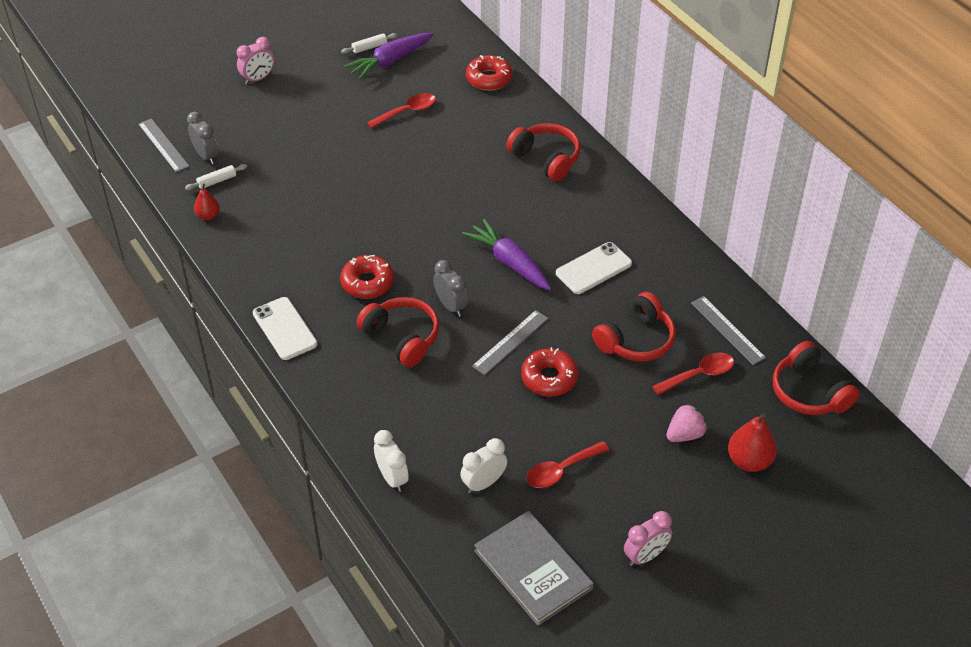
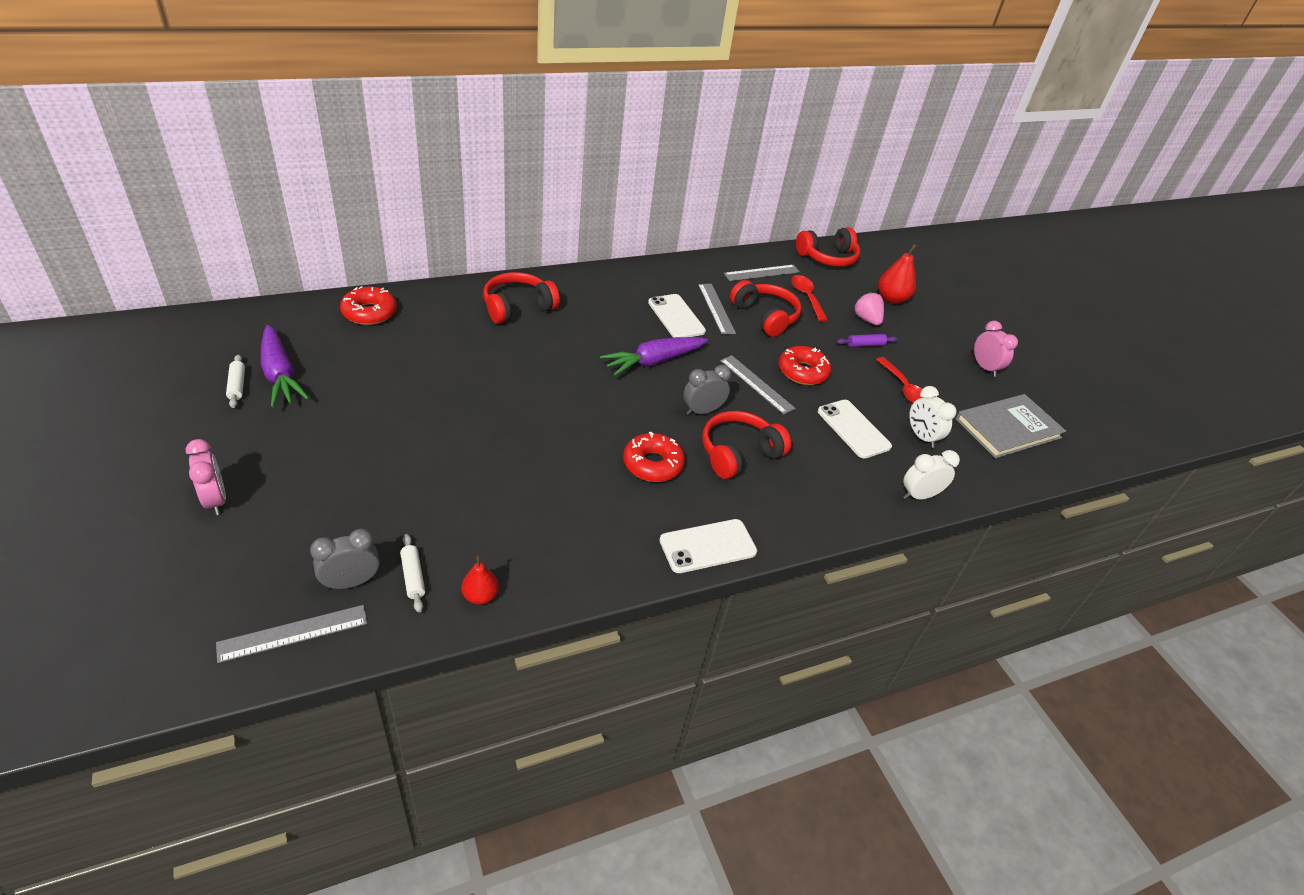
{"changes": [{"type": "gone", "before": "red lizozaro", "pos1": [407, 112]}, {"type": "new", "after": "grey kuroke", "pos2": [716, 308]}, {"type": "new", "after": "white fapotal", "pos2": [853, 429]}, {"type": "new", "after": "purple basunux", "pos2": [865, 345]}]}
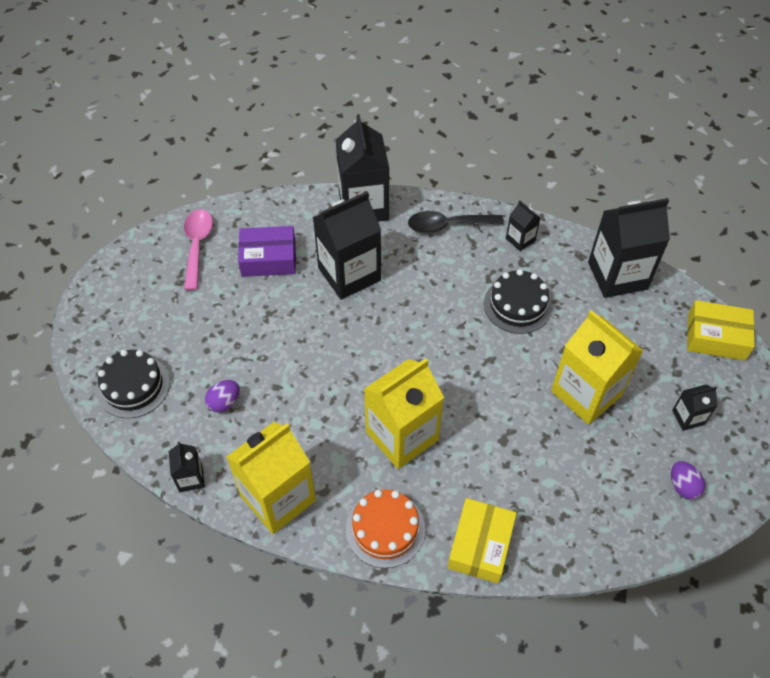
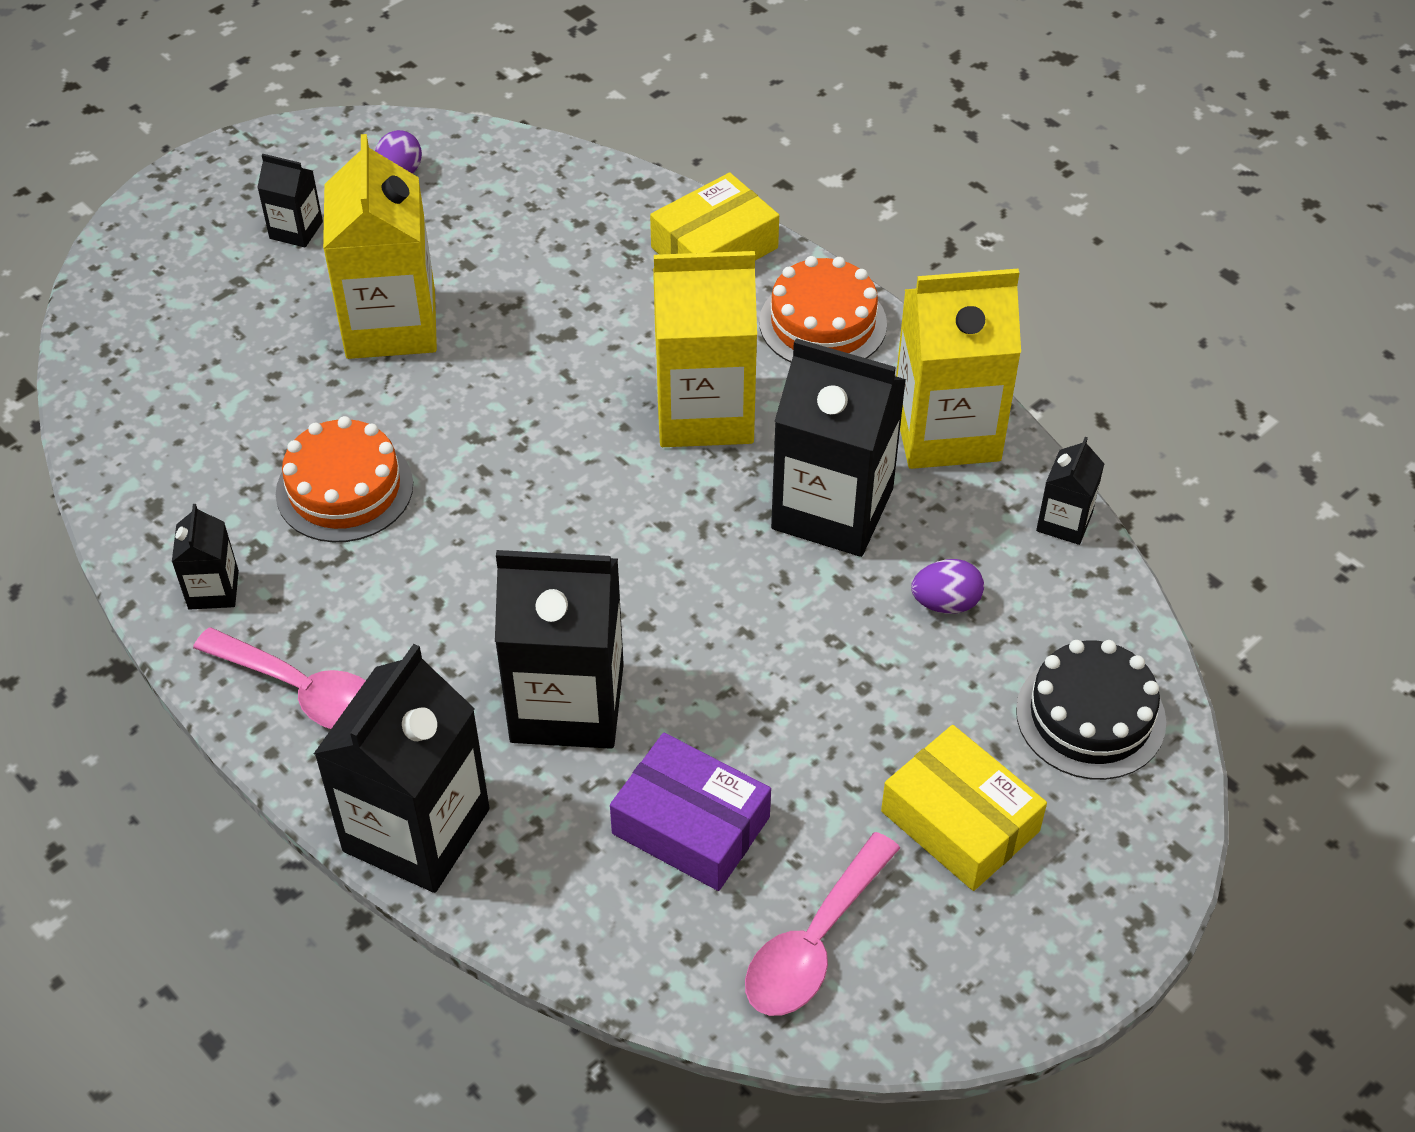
{"changes": [{"type": "repainted", "before": "black lizozaro", "after": "pink lizozaro", "pos1": [448, 225], "pos2": [304, 691]}, {"type": "repainted", "before": "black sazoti", "after": "orange sazoti", "pos1": [517, 305], "pos2": [344, 489]}, {"type": "shifted", "before": "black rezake", "pos1": [617, 275], "pos2": [832, 509]}, {"type": "shifted", "before": "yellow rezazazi", "pos1": [716, 337], "pos2": [960, 821]}]}
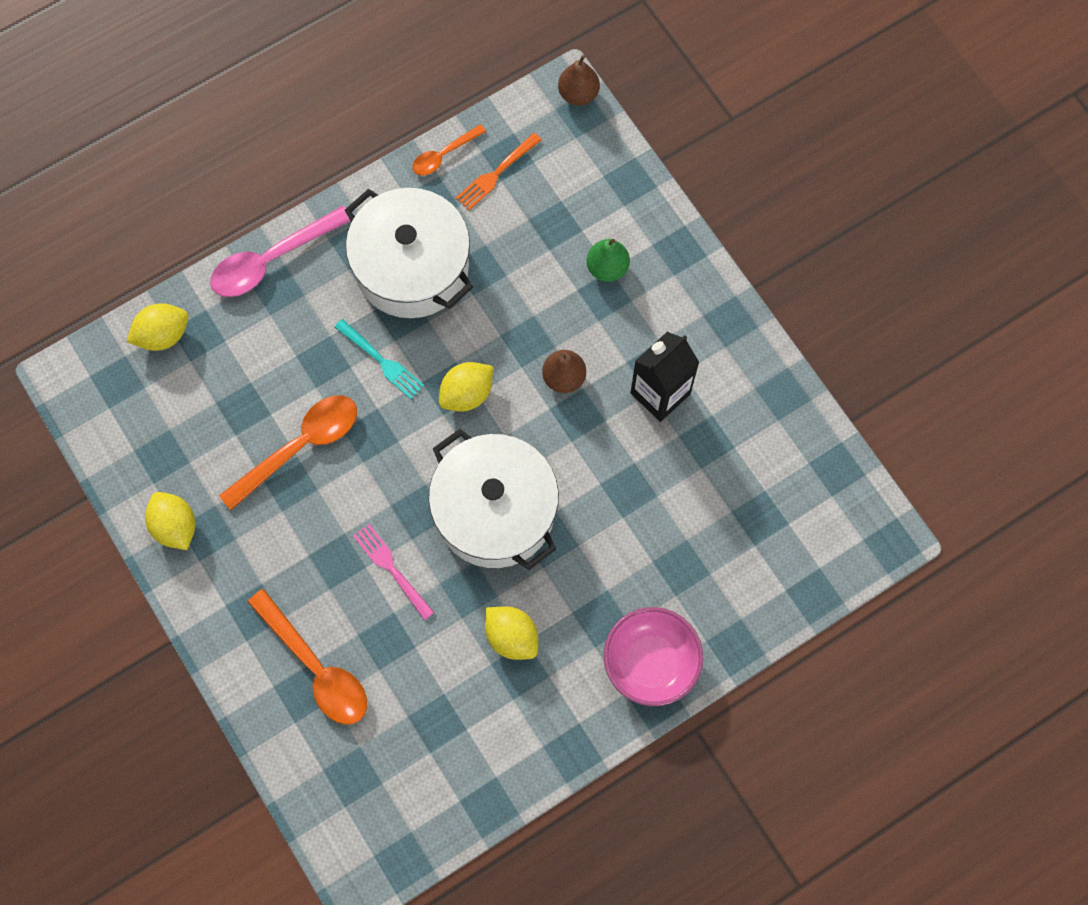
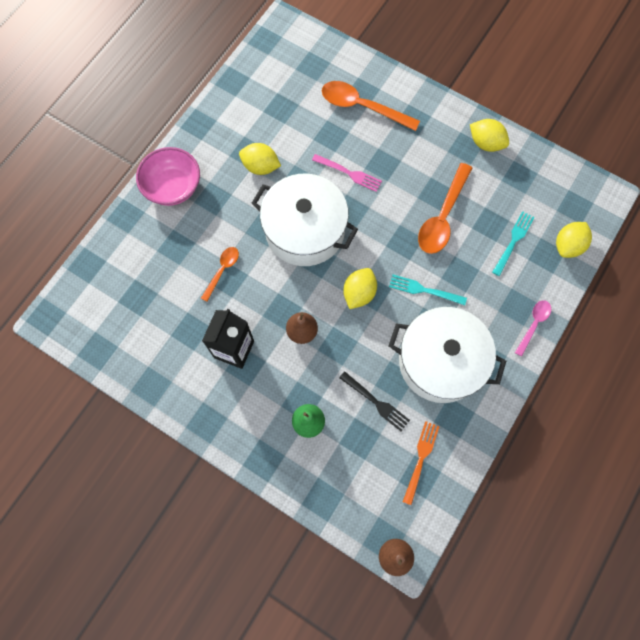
{"changes": [{"type": "scaled", "before": "pink lizozaro", "pos1": [272, 260], "pos2": [533, 324], "scale": 0.56}, {"type": "shifted", "before": "orange lizozaro", "pos1": [443, 155], "pos2": [222, 270]}, {"type": "new", "after": "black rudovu", "pos2": [376, 402]}, {"type": "new", "after": "turquoise rudovu", "pos2": [513, 241]}]}
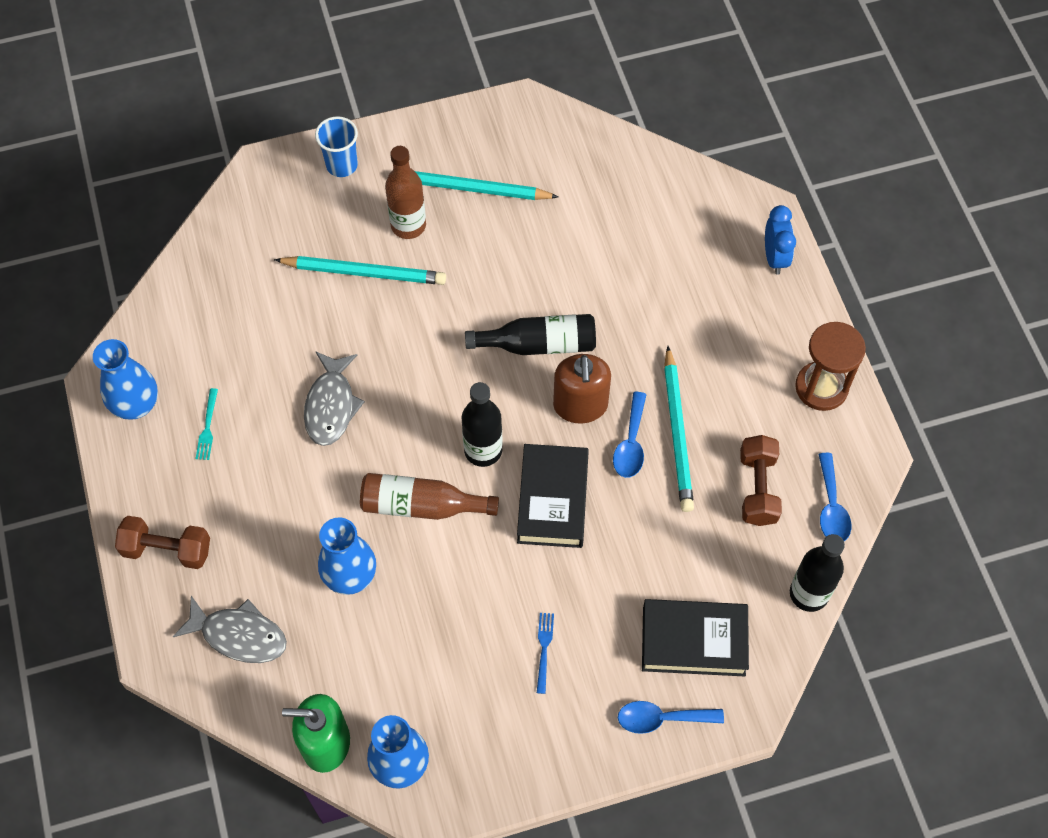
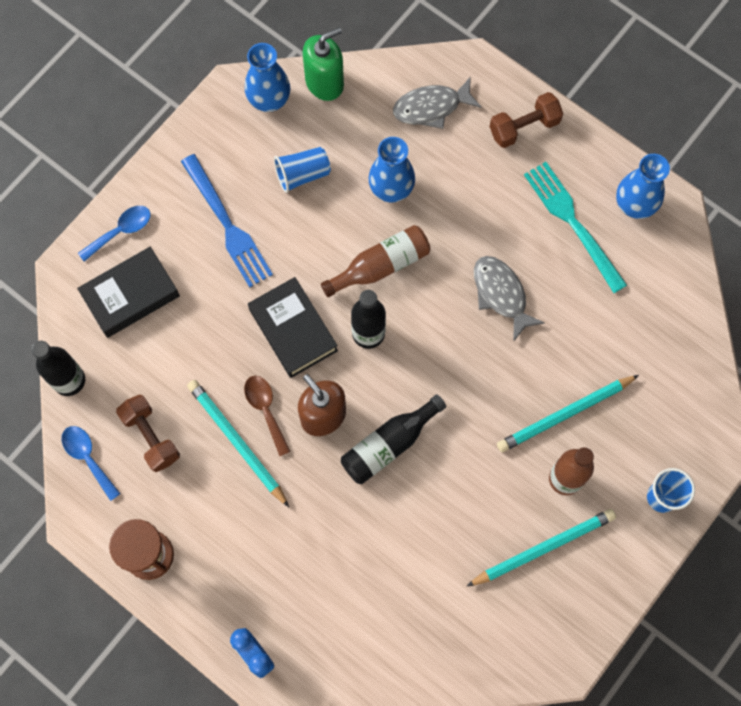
{"changes": [{"type": "scaled", "before": "turquoise rudovu", "pos1": [207, 428], "pos2": [571, 222], "scale": 2.31}, {"type": "scaled", "before": "blue rudovu", "pos1": [544, 648], "pos2": [228, 226], "scale": 2.31}, {"type": "repainted", "before": "blue lizozaro", "after": "brown lizozaro", "pos1": [631, 444], "pos2": [265, 410]}, {"type": "new", "after": "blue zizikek", "pos2": [302, 174]}]}
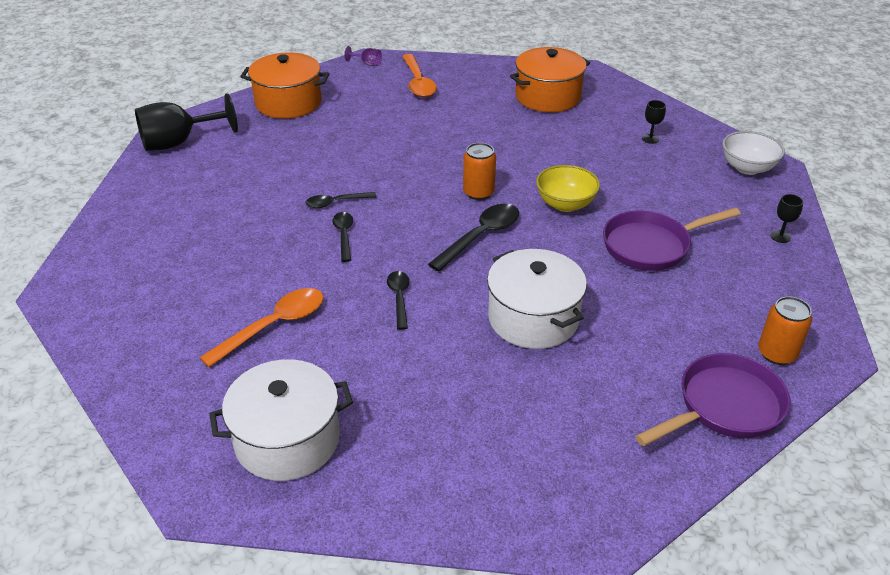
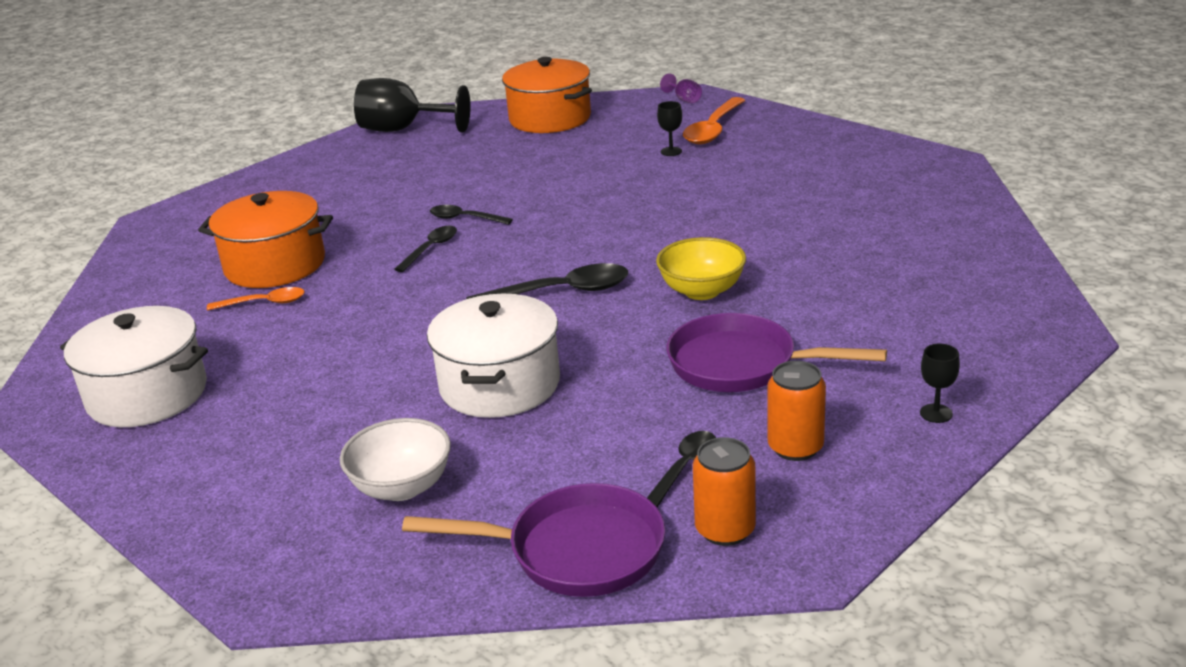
{"changes": [{"type": "scaled", "before": "orange lizozaro", "pos1": [273, 326], "pos2": [264, 303], "scale": 0.61}, {"type": "shifted", "before": "black lizozaro", "pos1": [399, 298], "pos2": [684, 468]}, {"type": "shifted", "before": "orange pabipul", "pos1": [478, 192], "pos2": [795, 447]}, {"type": "shifted", "before": "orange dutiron", "pos1": [548, 97], "pos2": [275, 265]}, {"type": "shifted", "before": "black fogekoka", "pos1": [650, 139], "pos2": [671, 151]}, {"type": "shifted", "before": "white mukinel", "pos1": [747, 168], "pos2": [402, 487]}]}
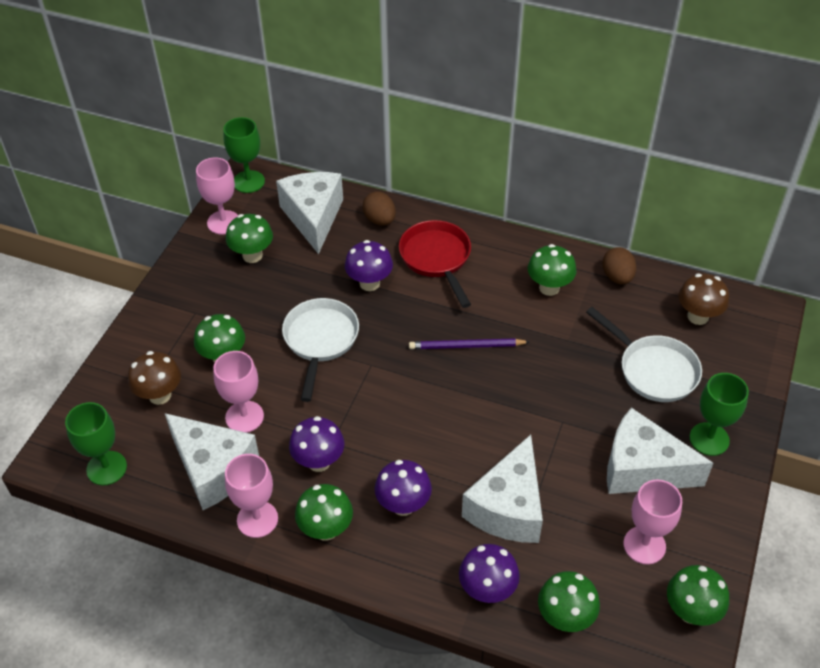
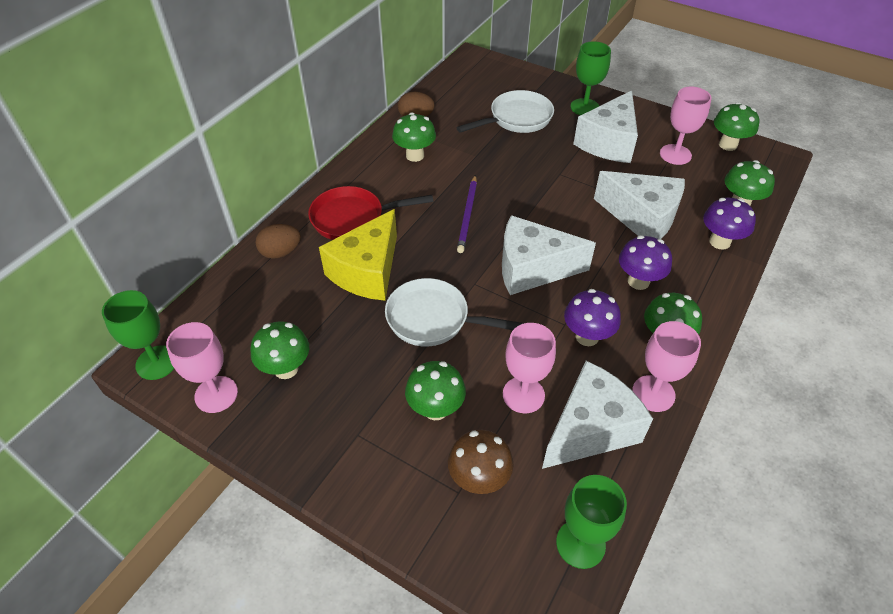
{"changes": [{"type": "shifted", "before": "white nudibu", "pos1": [313, 217], "pos2": [532, 268]}, {"type": "swapped", "before": "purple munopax", "after": "yellow nudibu", "pos1": [369, 283], "pos2": [367, 271]}, {"type": "gone", "before": "brown munopax", "pos1": [698, 316]}]}
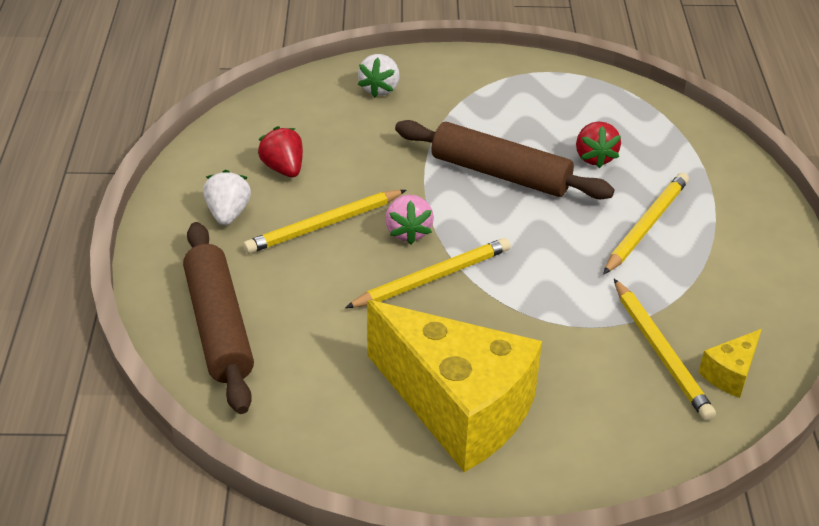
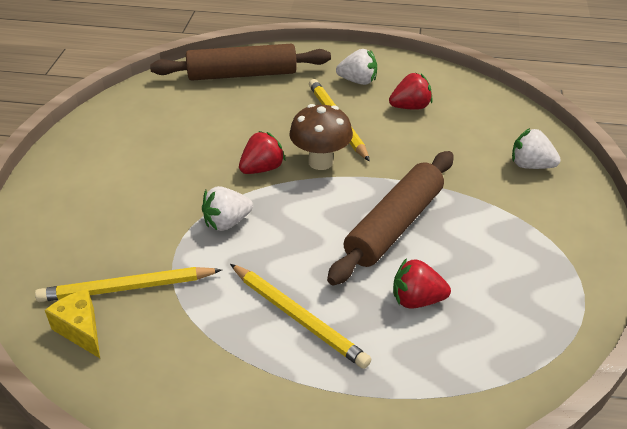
{"changes": [{"type": "swapped", "before": "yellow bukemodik", "after": "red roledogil", "pos1": [432, 278], "pos2": [262, 168]}, {"type": "gone", "before": "yellow nudibu", "pos1": [458, 408]}, {"type": "swapped", "before": "pink roledogil", "after": "brown munopax", "pos1": [408, 232], "pos2": [320, 162]}, {"type": "new", "after": "white roledogil", "pos2": [227, 222]}]}
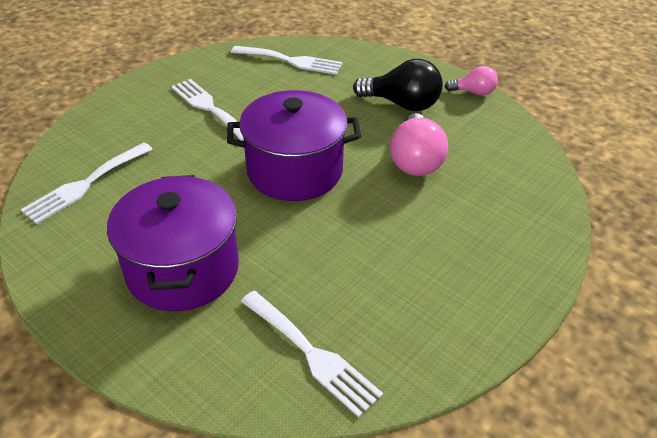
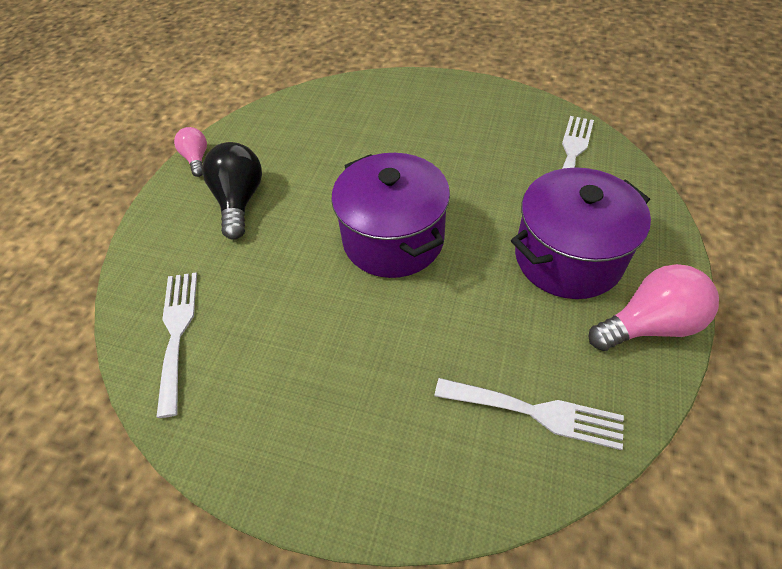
{"changes": [{"type": "gone", "before": "white rudovu", "pos1": [209, 108]}, {"type": "shifted", "before": "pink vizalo", "pos1": [415, 160], "pos2": [649, 325]}]}
